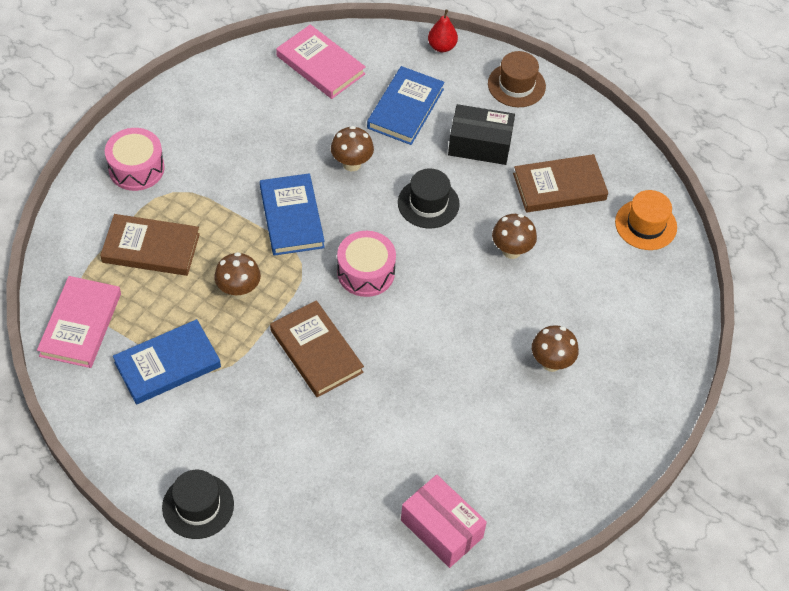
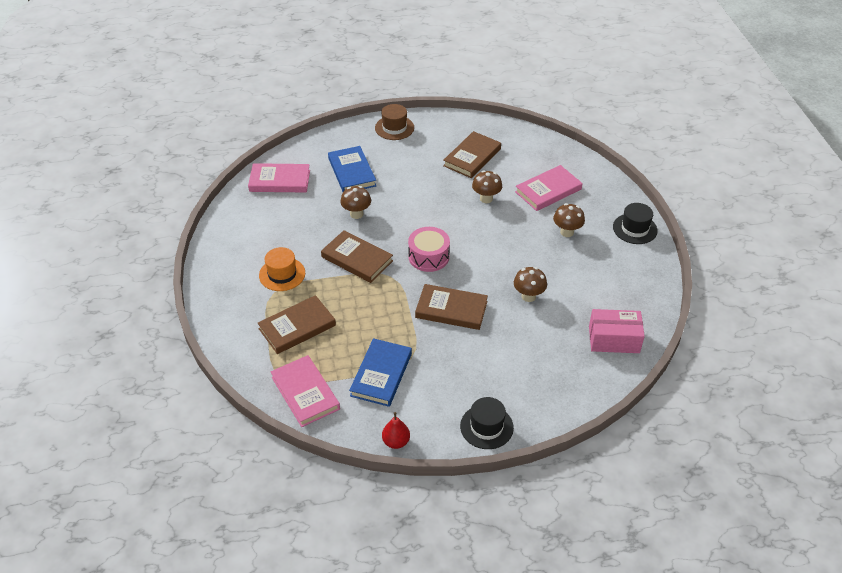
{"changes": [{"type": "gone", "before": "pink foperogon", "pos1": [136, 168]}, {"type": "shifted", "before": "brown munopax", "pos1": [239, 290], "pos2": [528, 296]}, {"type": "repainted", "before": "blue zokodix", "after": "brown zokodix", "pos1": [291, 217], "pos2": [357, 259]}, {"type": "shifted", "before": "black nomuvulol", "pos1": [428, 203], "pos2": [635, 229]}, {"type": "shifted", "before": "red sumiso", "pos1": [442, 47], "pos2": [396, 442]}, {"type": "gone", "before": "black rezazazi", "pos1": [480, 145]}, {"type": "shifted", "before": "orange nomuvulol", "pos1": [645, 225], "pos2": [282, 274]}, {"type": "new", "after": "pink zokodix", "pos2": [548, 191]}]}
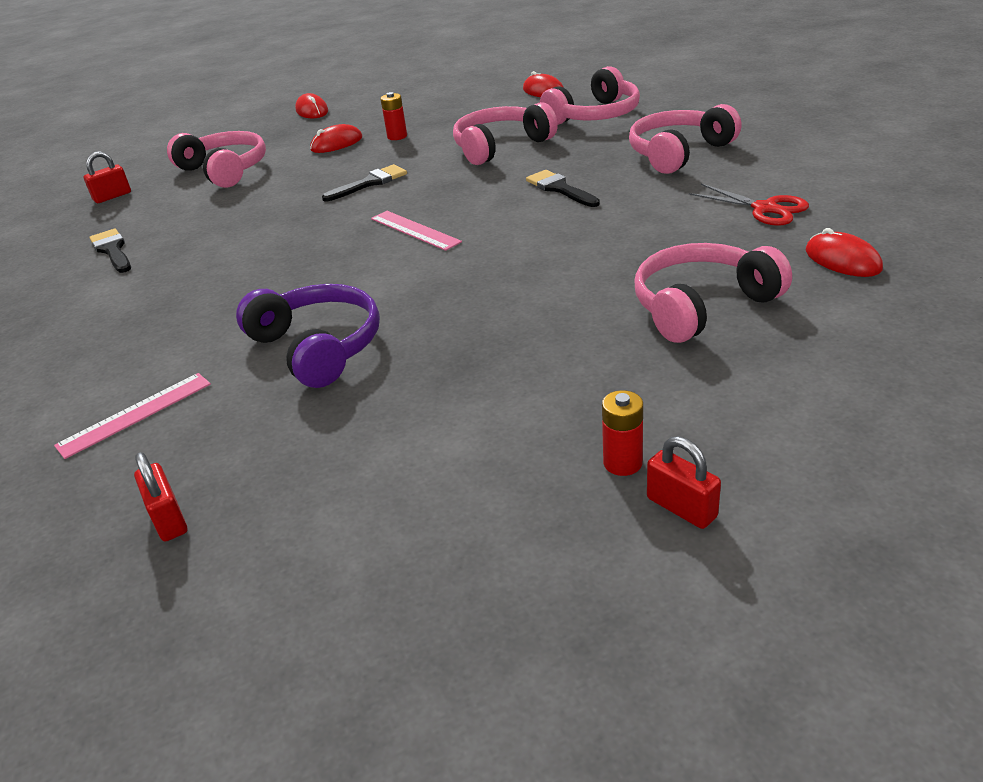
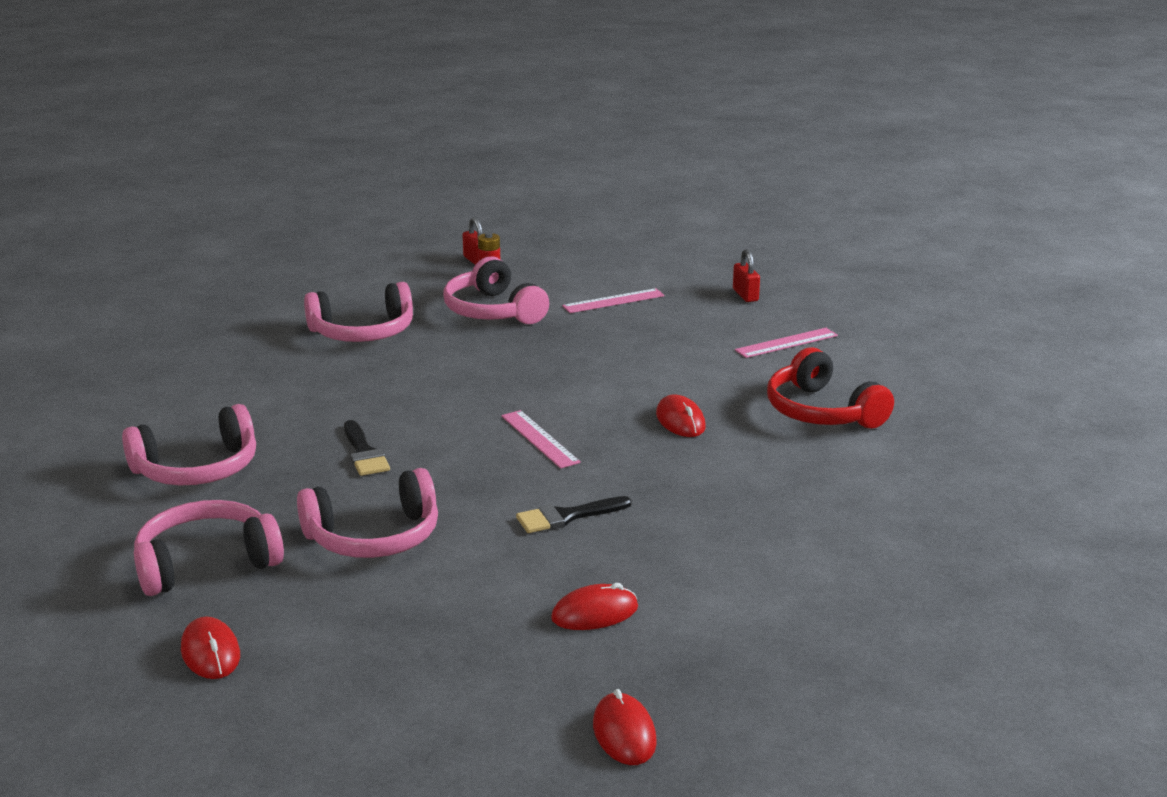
{"changes": [{"type": "gone", "before": "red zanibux", "pos1": [112, 196]}, {"type": "gone", "before": "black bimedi", "pos1": [112, 250]}, {"type": "shifted", "before": "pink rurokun", "pos1": [224, 170], "pos2": [493, 311]}, {"type": "gone", "before": "purple rurokun", "pos1": [317, 347]}, {"type": "gone", "before": "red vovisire", "pos1": [397, 136]}, {"type": "gone", "before": "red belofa", "pos1": [765, 209]}, {"type": "shifted", "before": "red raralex", "pos1": [842, 260], "pos2": [680, 421]}, {"type": "new", "after": "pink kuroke", "pos2": [613, 301]}, {"type": "new", "after": "red rurokun", "pos2": [822, 411]}]}
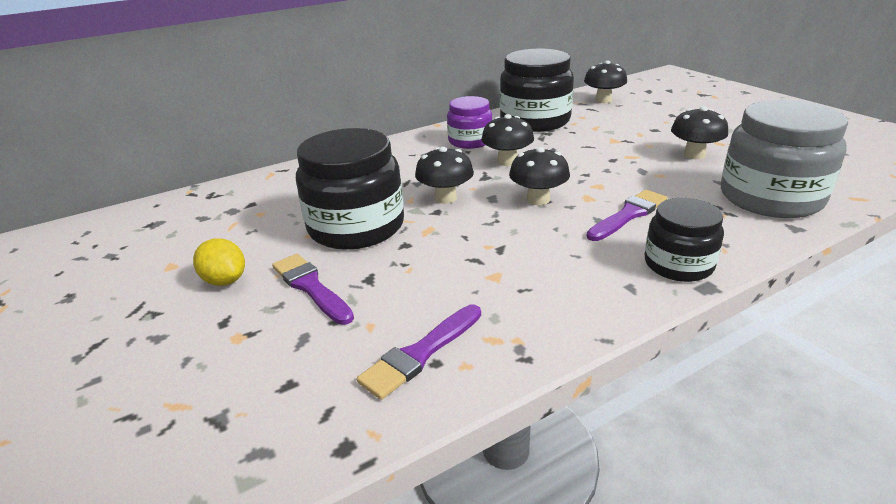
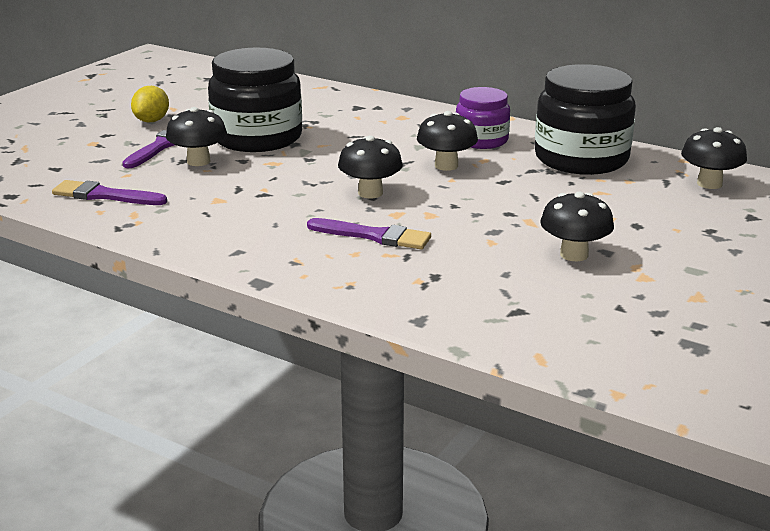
{"changes": [{"type": "shifted", "before": "black munopax", "pos1": [445, 198], "pos2": [198, 161]}, {"type": "gone", "before": "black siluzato", "pos1": [678, 264]}, {"type": "gone", "before": "grey siluzato", "pos1": [770, 198]}]}
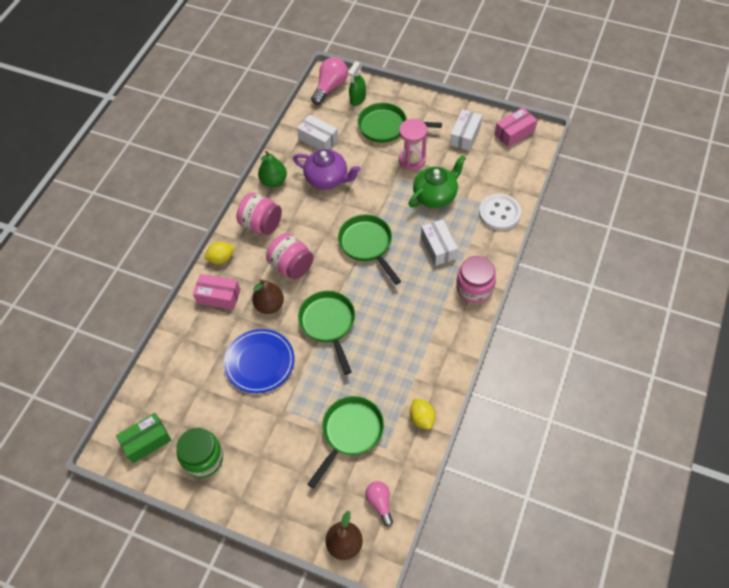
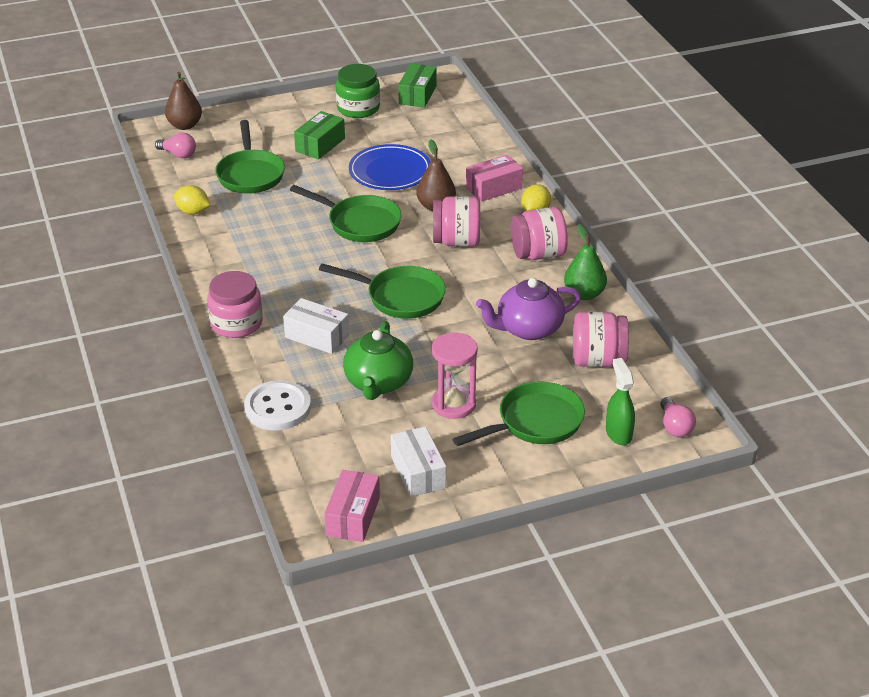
{"changes": [{"type": "swapped", "before": "white rezazazi", "after": "pink siluzato", "pos1": [318, 139], "pos2": [598, 360]}, {"type": "scaled", "before": "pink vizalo", "pos1": [330, 87], "pos2": [675, 427], "scale": 0.63}, {"type": "new", "after": "green rezazazi", "pos2": [320, 145]}]}
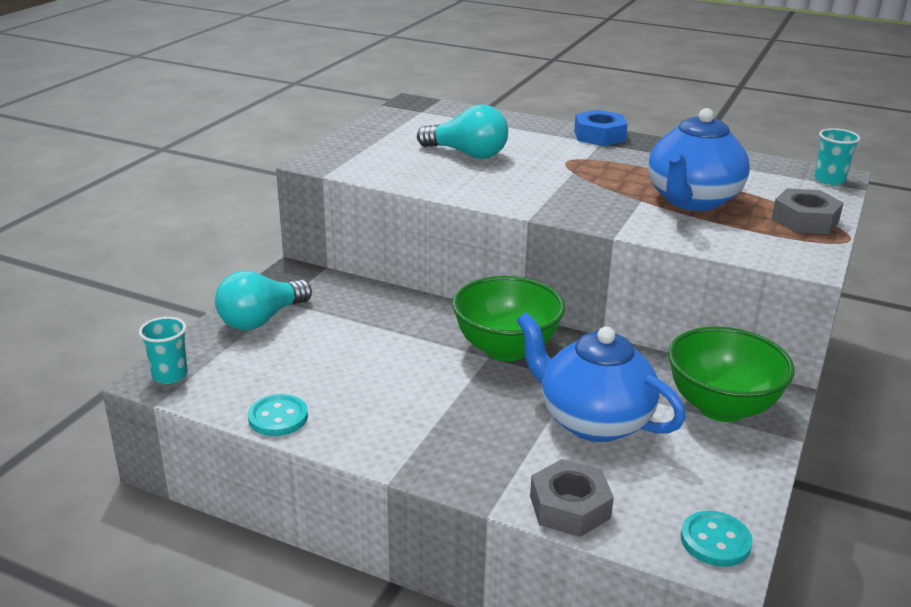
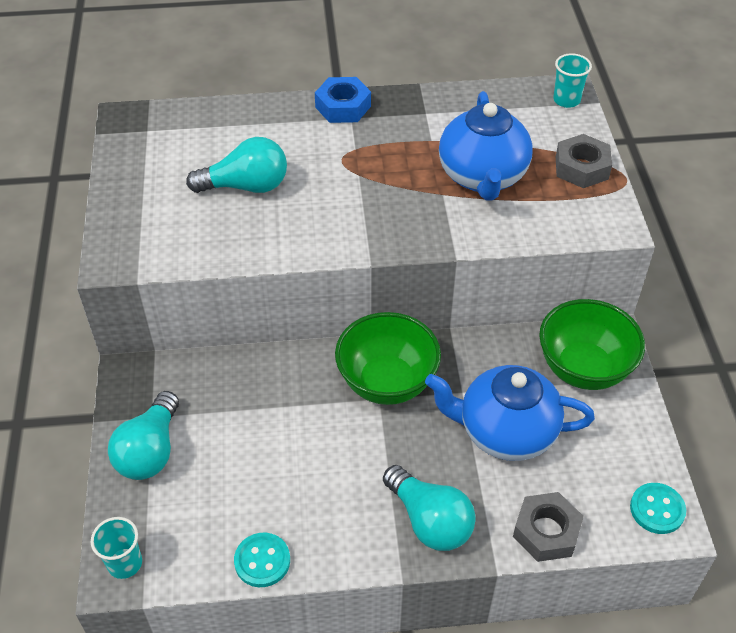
{"changes": [{"type": "new", "after": "turquoise vizalo", "pos2": [429, 521]}]}
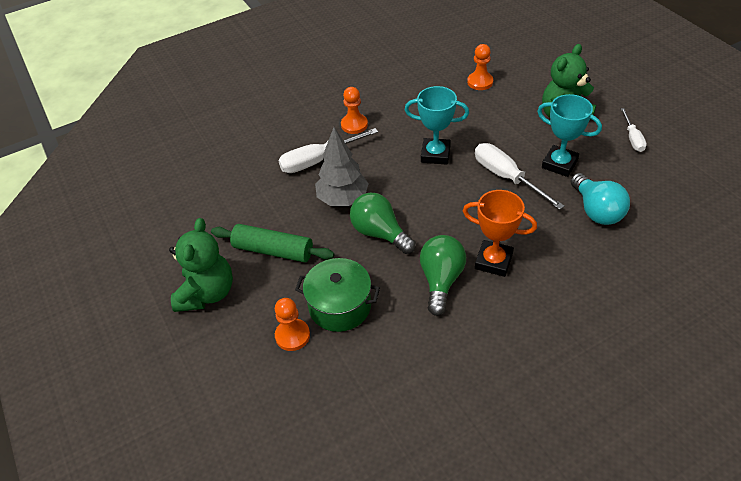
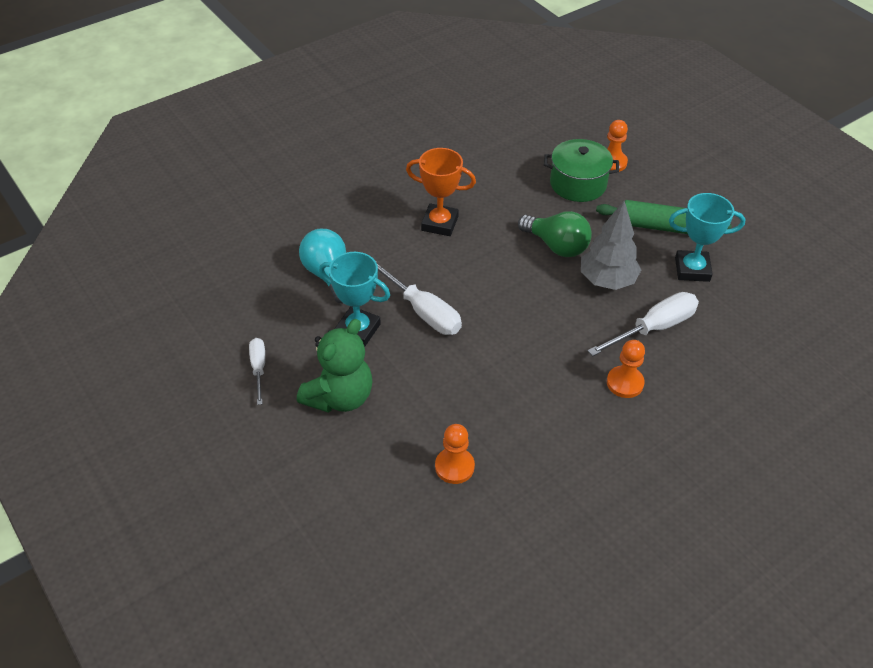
{"changes": [{"type": "gone", "before": "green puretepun", "pos1": [207, 293]}, {"type": "shifted", "before": "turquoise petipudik", "pos1": [435, 154], "pos2": [692, 269]}, {"type": "gone", "before": "green vizalo", "pos1": [441, 280]}]}
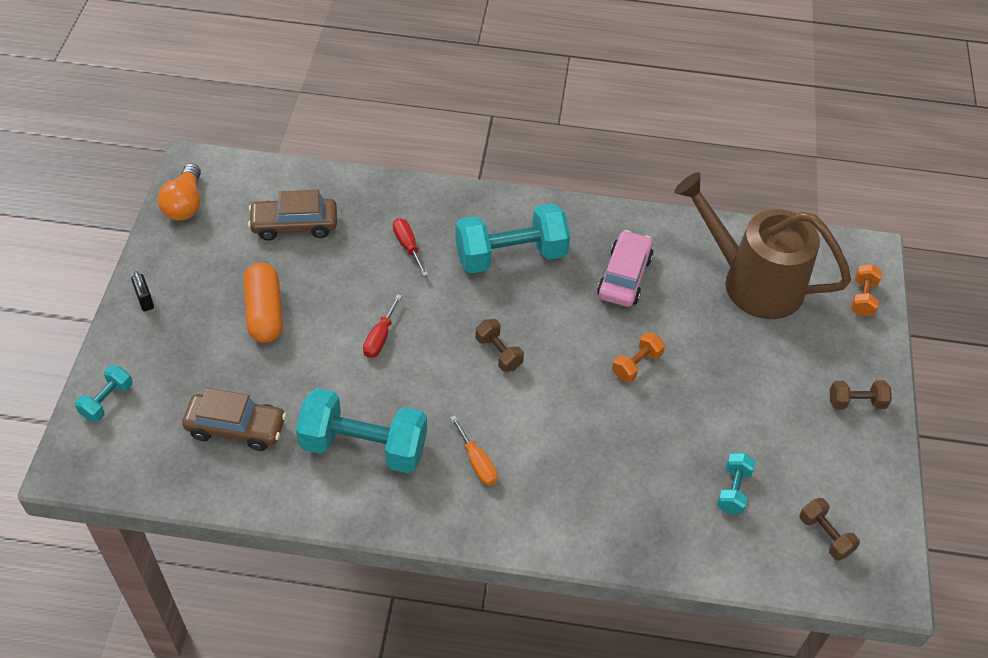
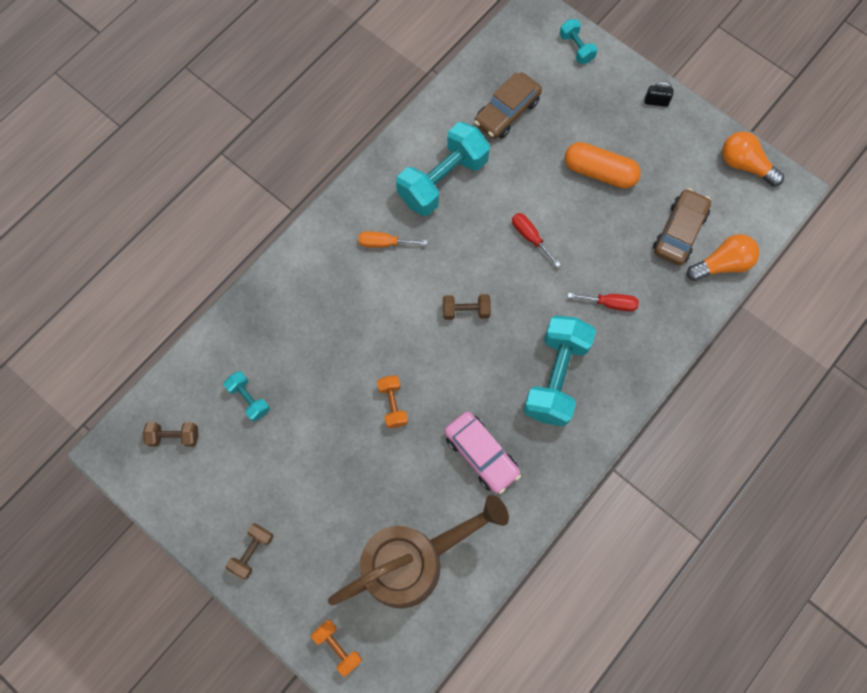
{"changes": [{"type": "new", "after": "orange vizalo", "pos2": [722, 264]}]}
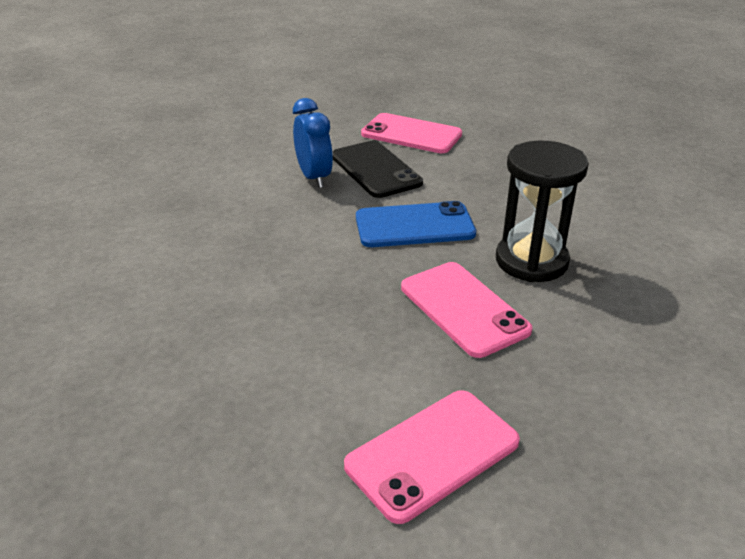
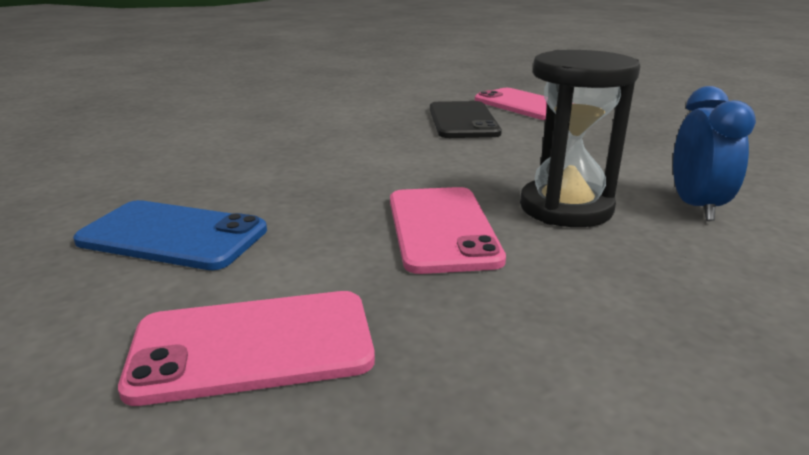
{"changes": [{"type": "shifted", "before": "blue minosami", "pos1": [314, 177], "pos2": [695, 206]}, {"type": "shifted", "before": "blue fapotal", "pos1": [414, 226], "pos2": [173, 236]}]}
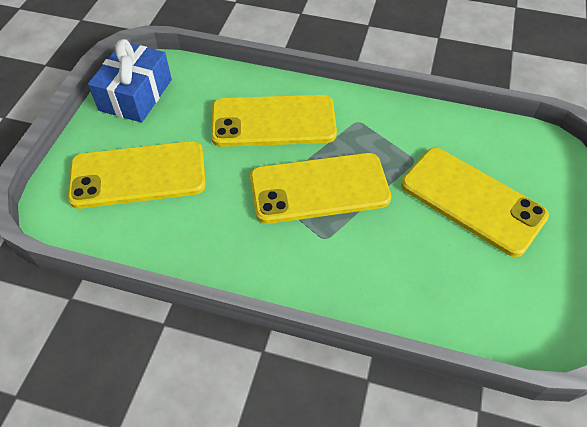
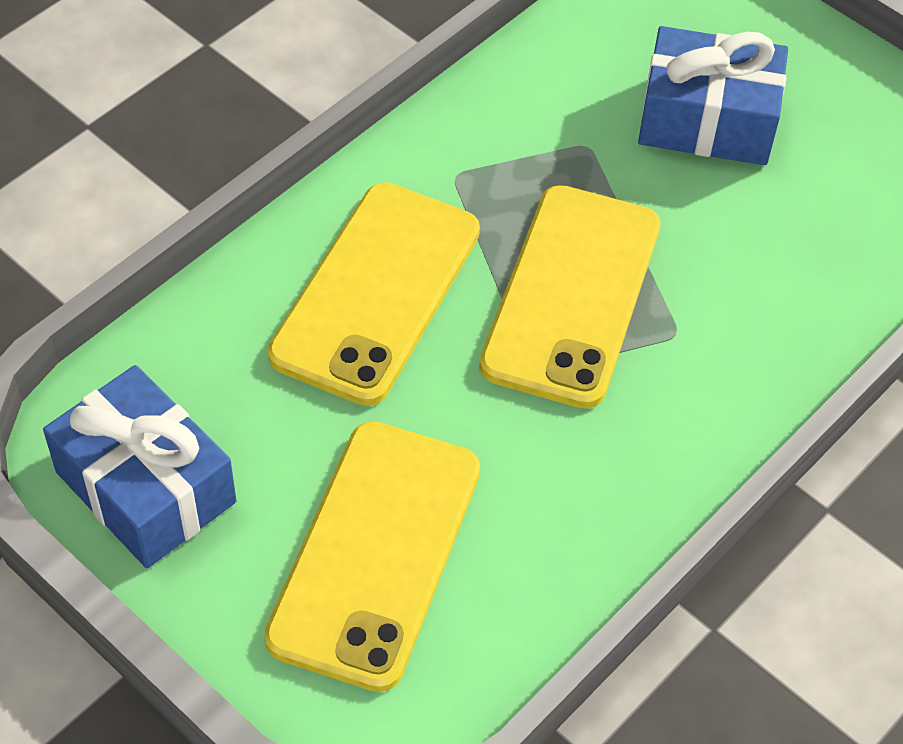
{"changes": [{"type": "swapped", "before": "yellow fapotal", "after": "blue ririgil", "pos1": [472, 200], "pos2": [707, 120]}]}
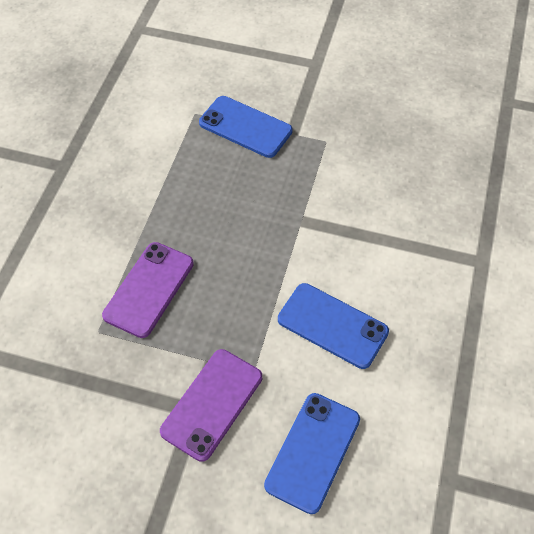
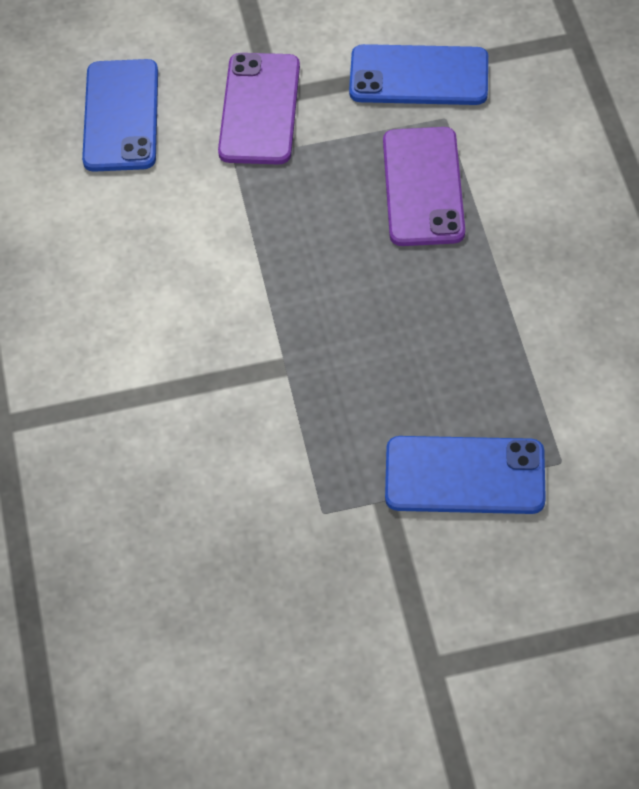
{"changes": [{"type": "shifted", "before": "blue fapotal", "pos1": [332, 325], "pos2": [419, 76]}]}
